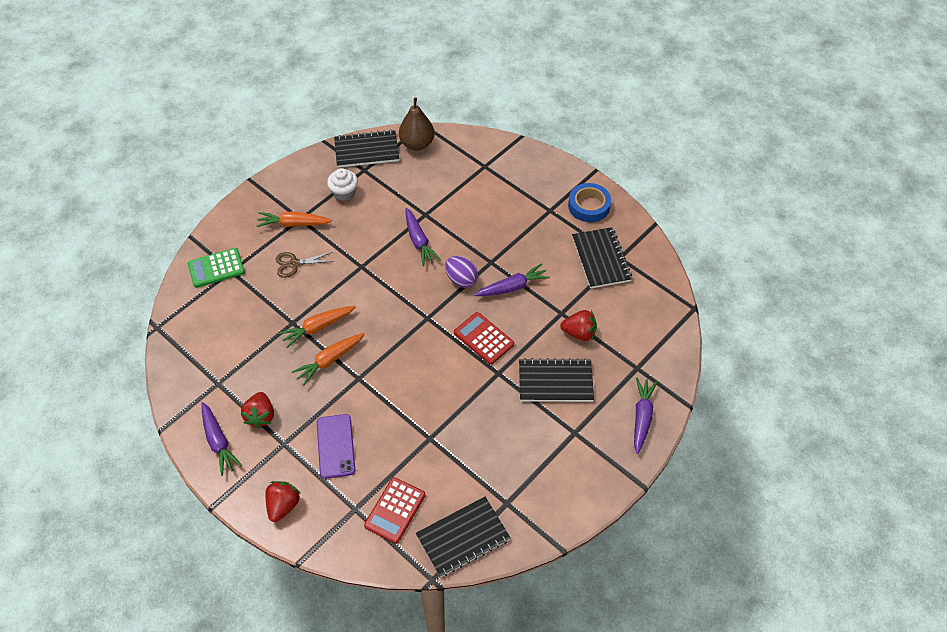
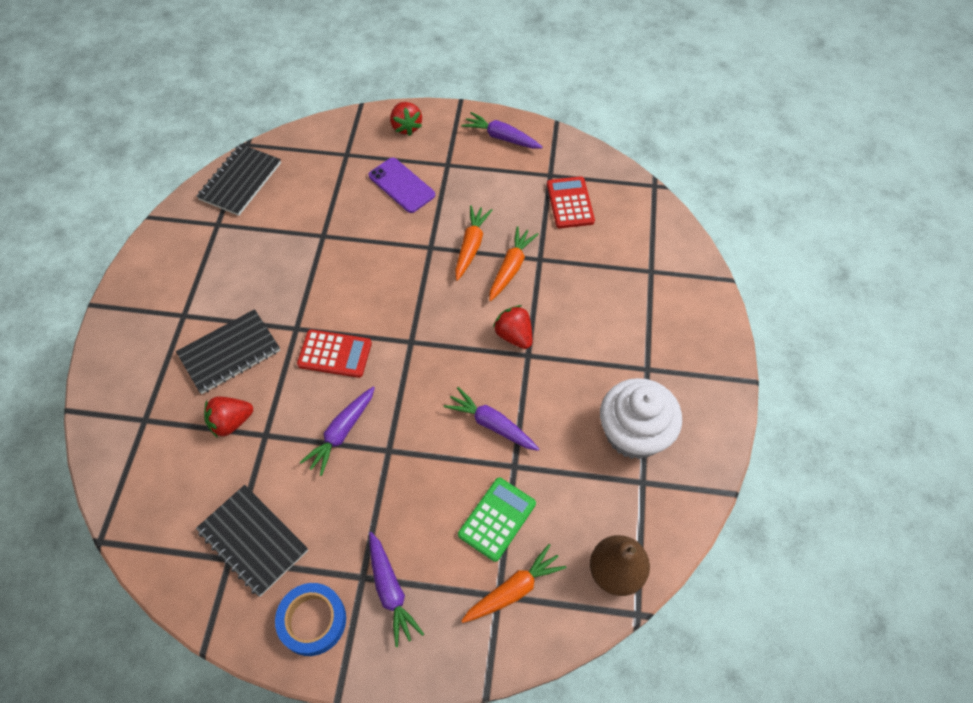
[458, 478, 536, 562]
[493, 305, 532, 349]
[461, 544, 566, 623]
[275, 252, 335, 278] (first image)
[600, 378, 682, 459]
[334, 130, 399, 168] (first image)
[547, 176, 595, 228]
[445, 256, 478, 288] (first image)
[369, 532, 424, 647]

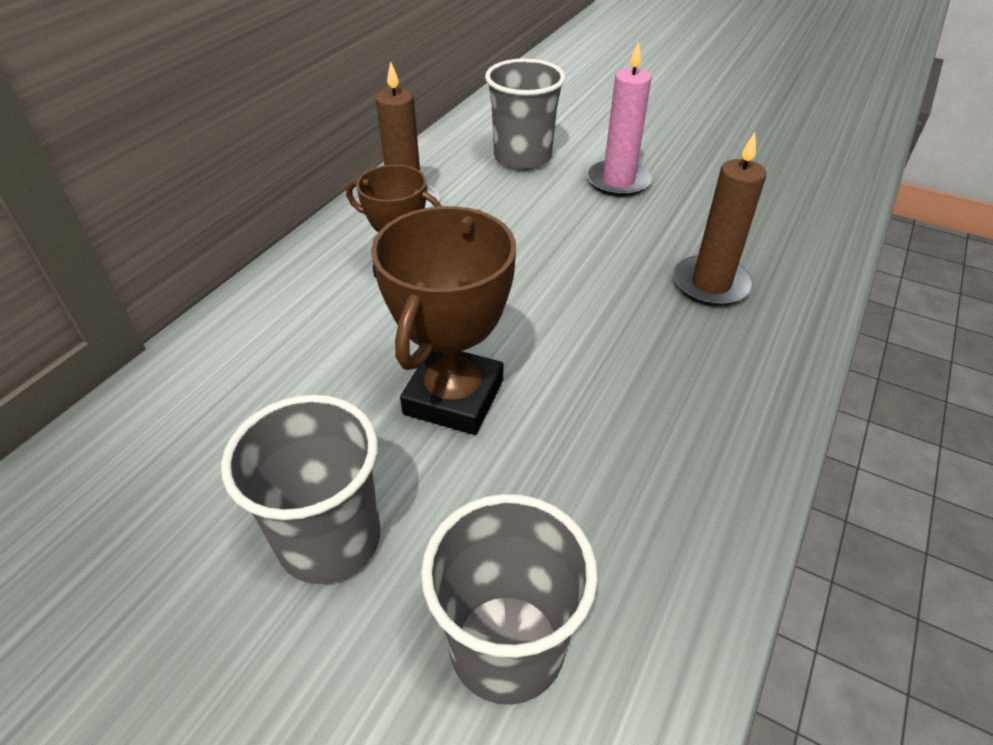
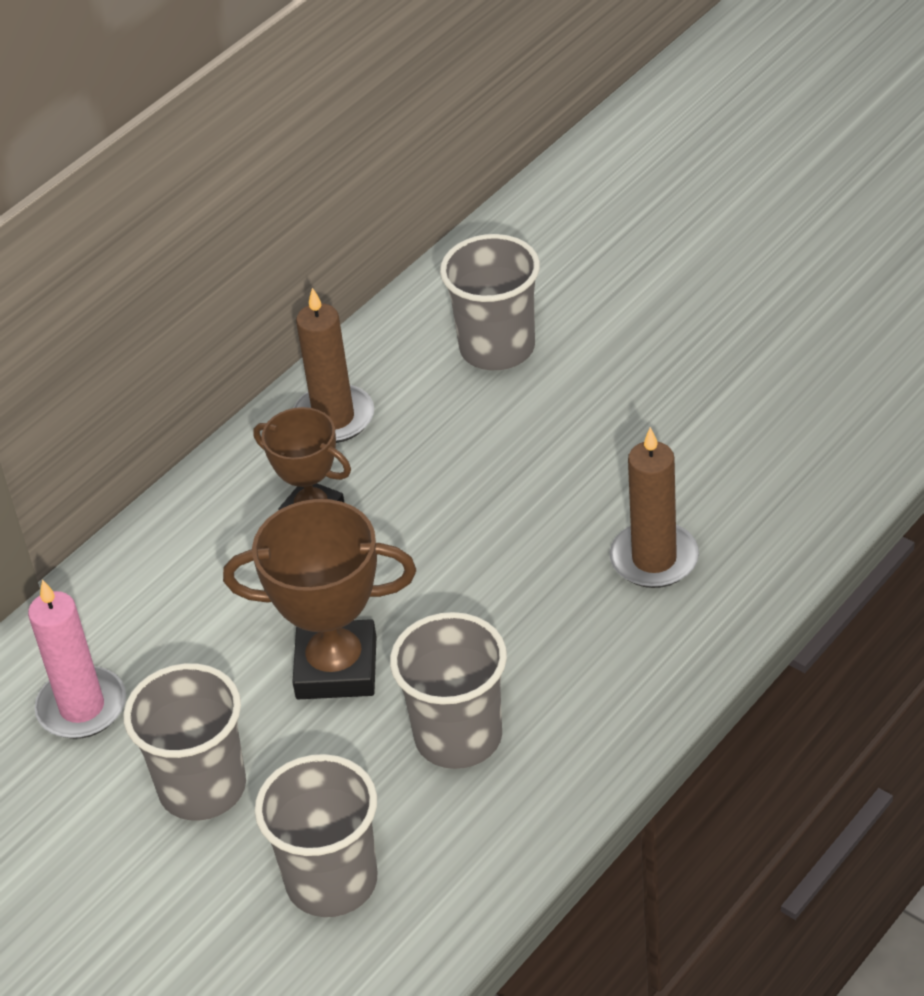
[223, 499, 416, 699]
[28, 580, 126, 739]
[390, 612, 507, 769]

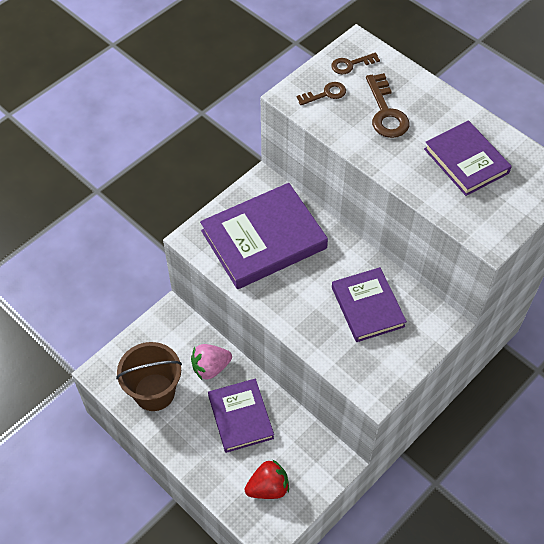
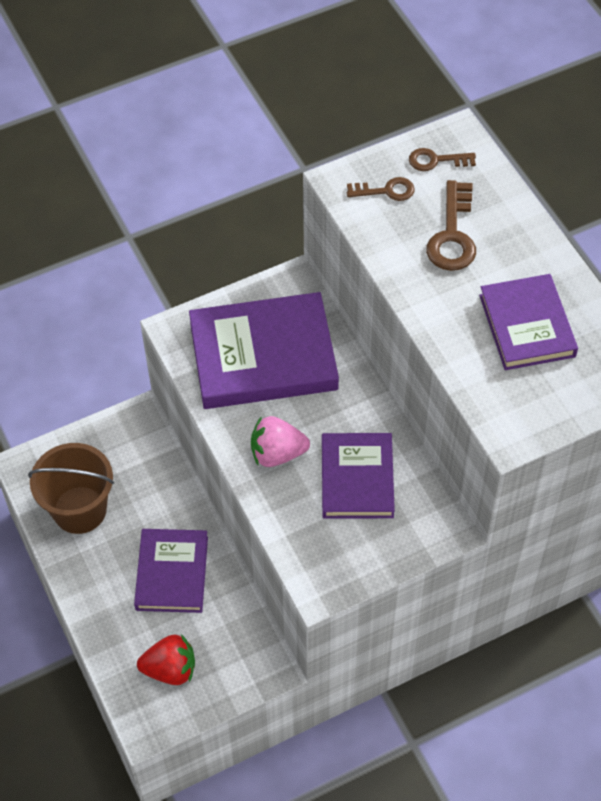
[251, 416, 310, 467]

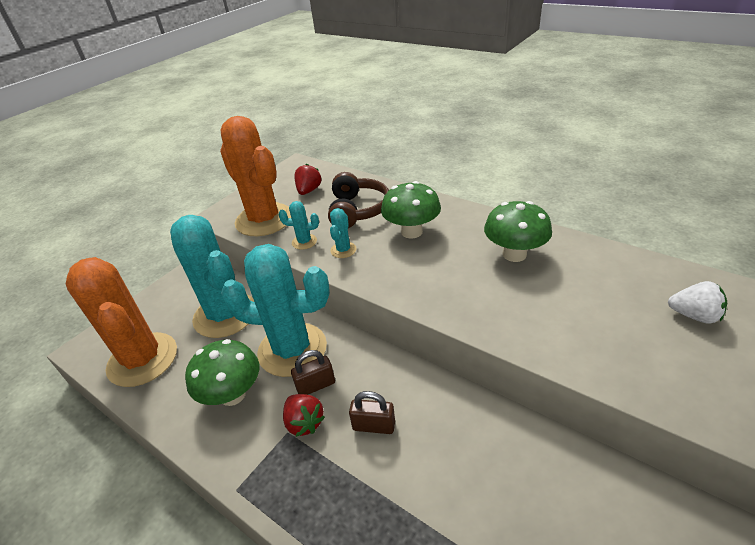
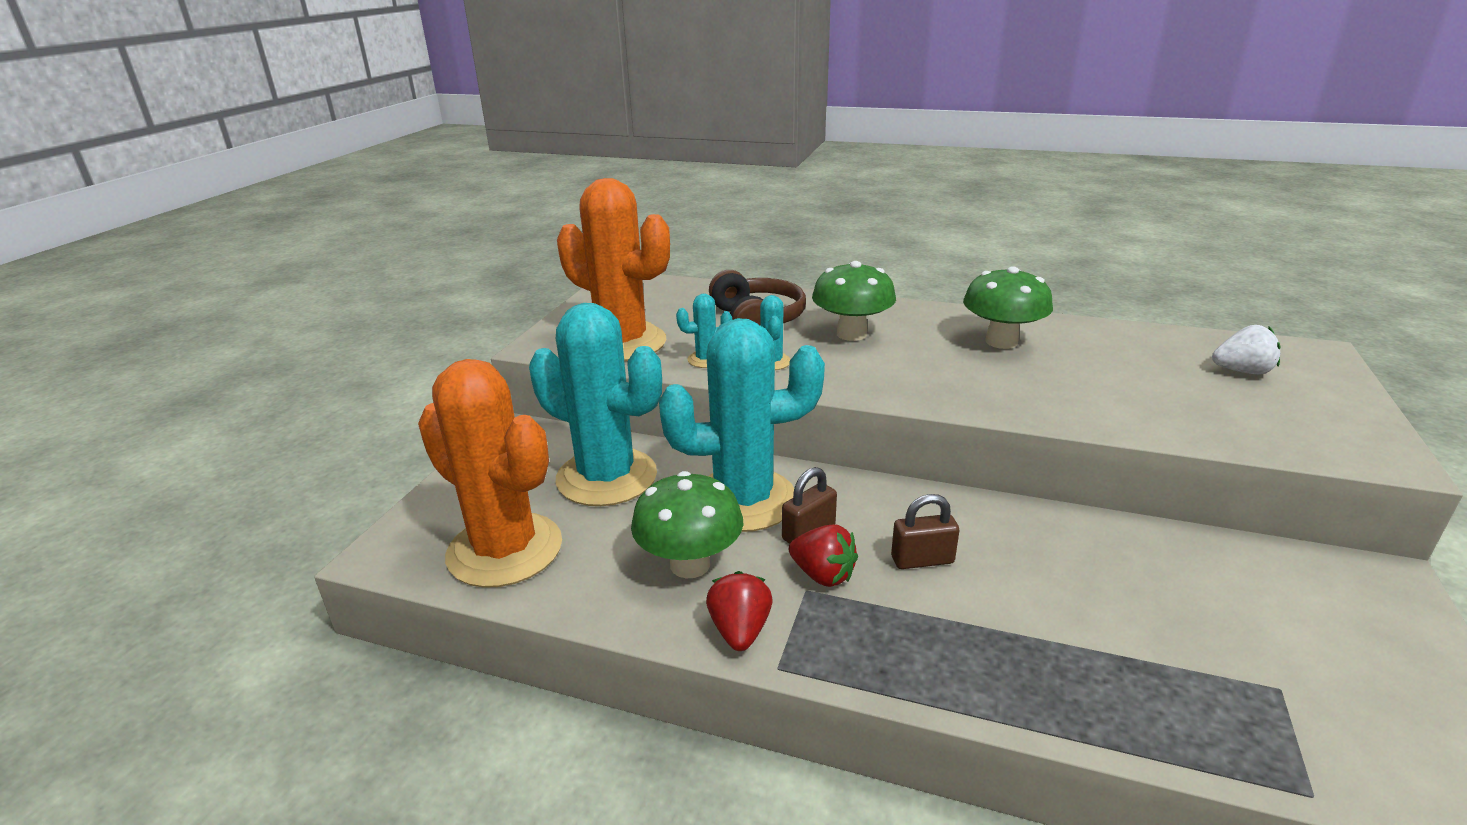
[706, 571, 772, 651]

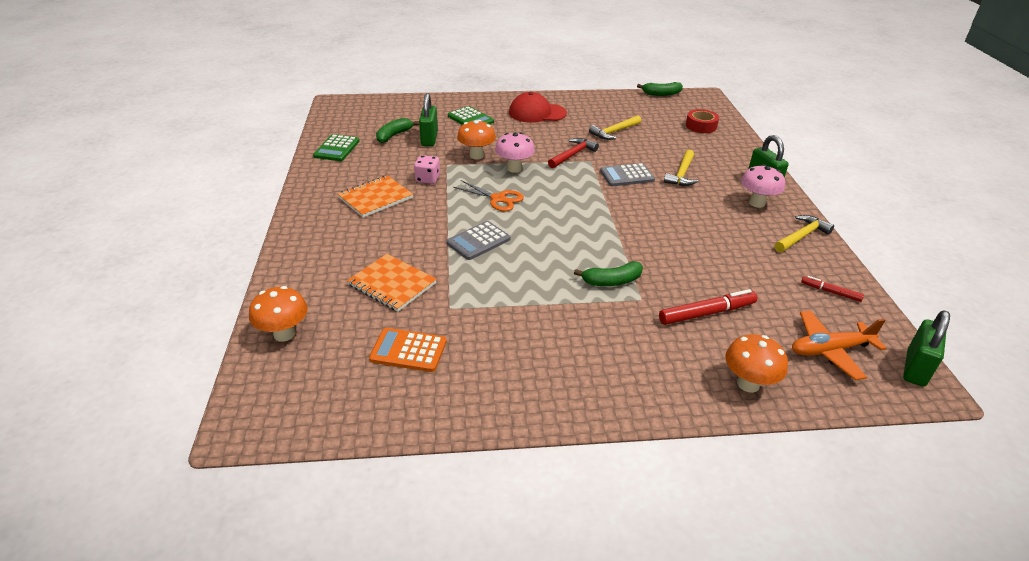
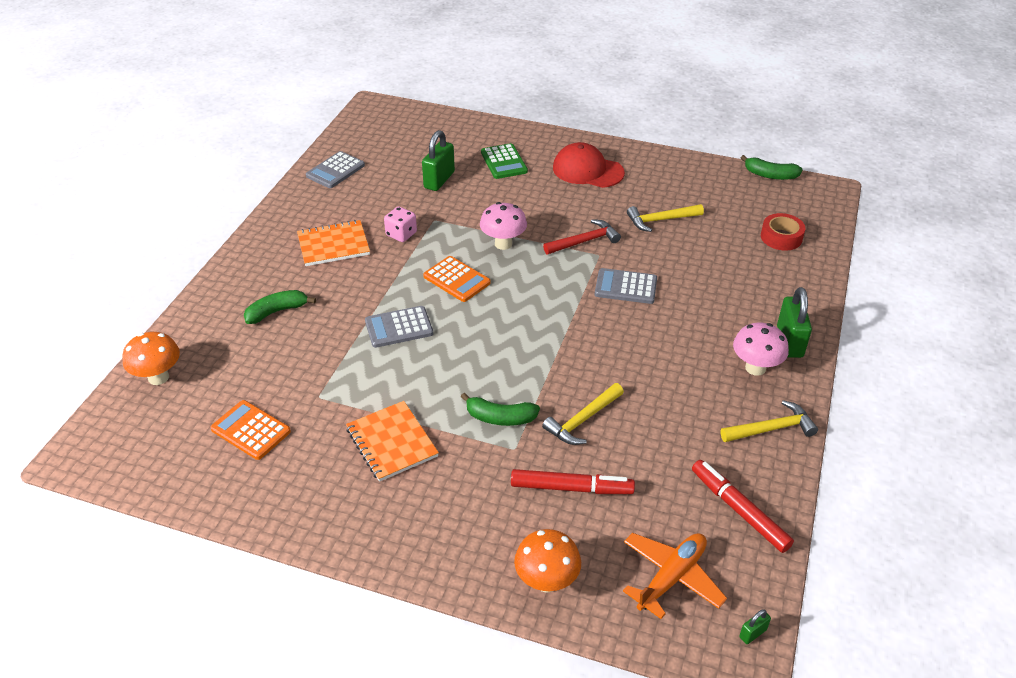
[306, 151, 365, 188]
[346, 401, 439, 482]
[244, 290, 316, 324]
[423, 256, 491, 302]
[457, 120, 496, 159] (first image)
[542, 383, 624, 445]
[623, 533, 727, 619]
[692, 460, 794, 553]
[739, 609, 771, 644]

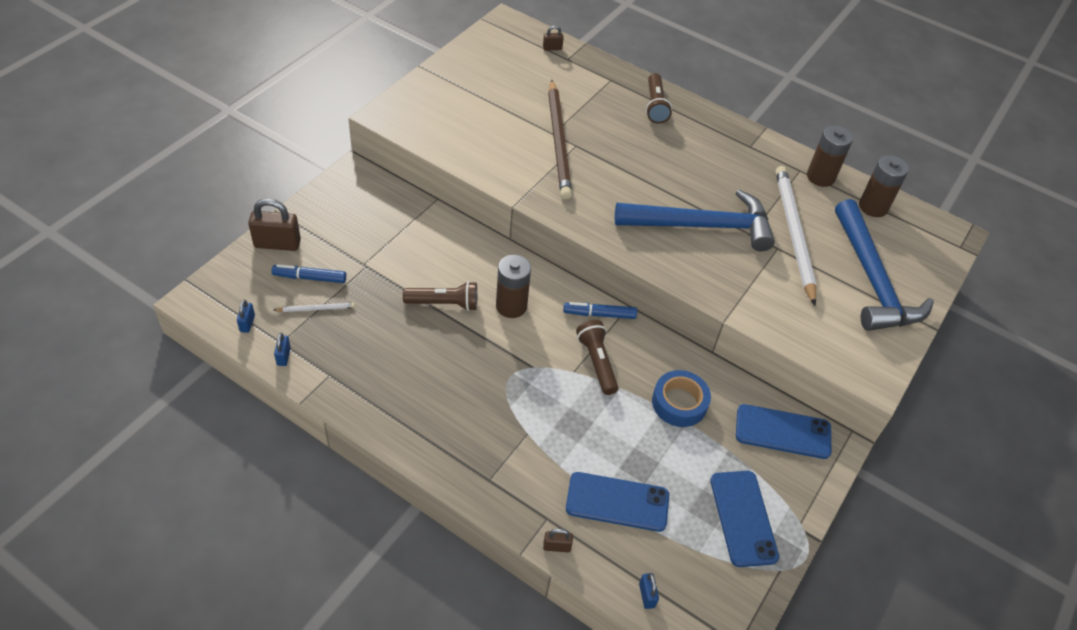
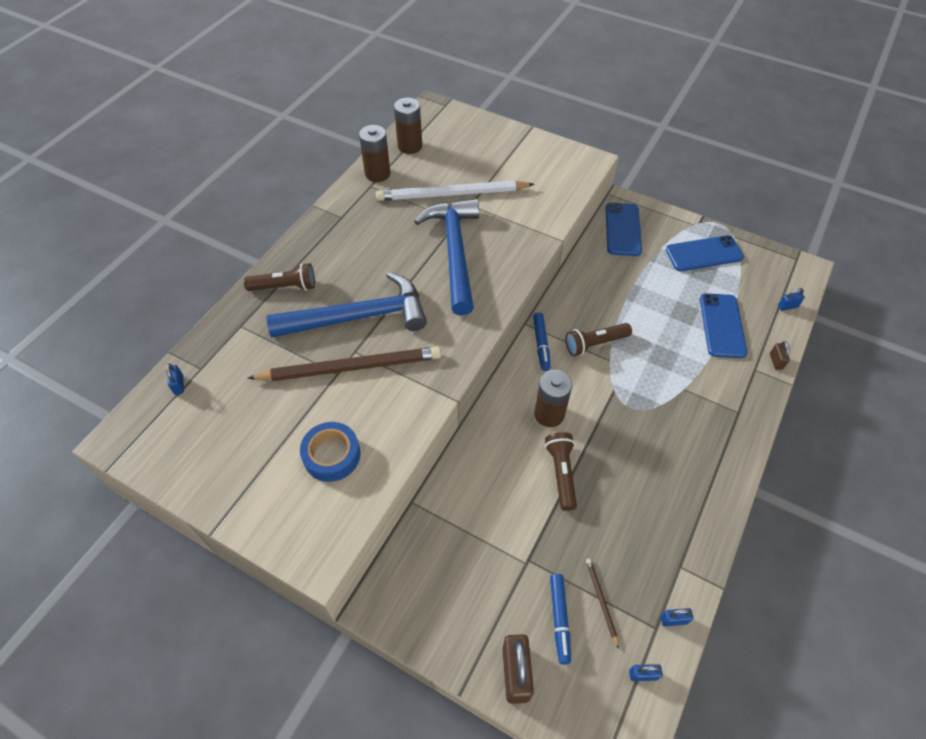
[586, 558, 619, 649]
[166, 364, 184, 395]
[300, 422, 360, 482]
[266, 272, 427, 338]

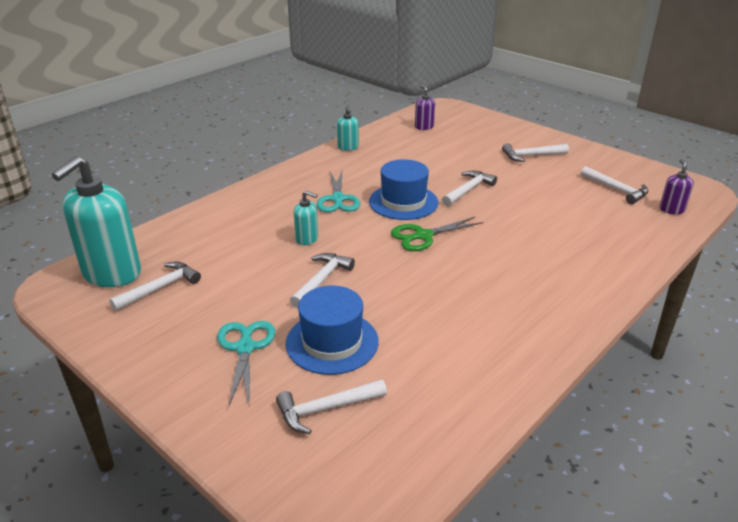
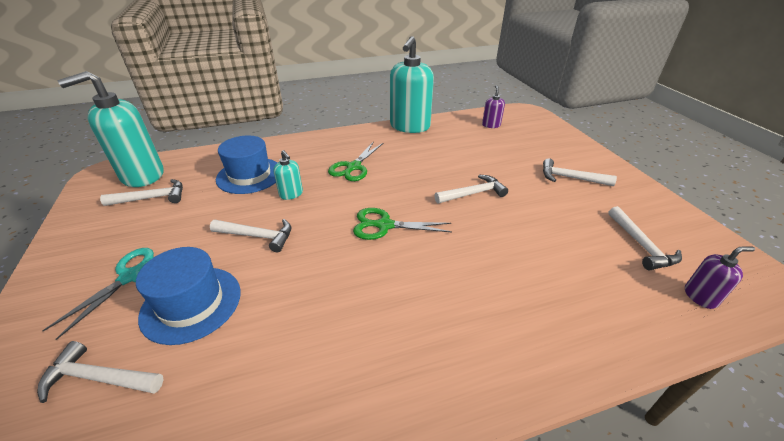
[210, 219, 291, 252]
[328, 141, 383, 181]
[390, 36, 434, 133]
[216, 136, 277, 194]
[685, 247, 755, 309]

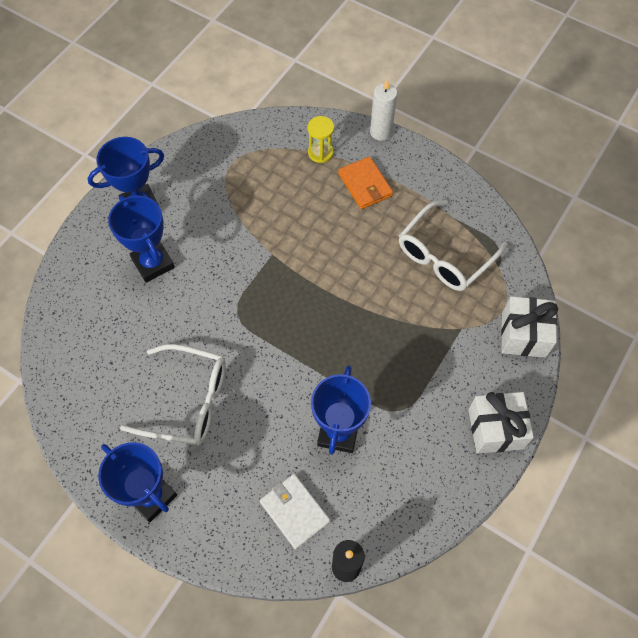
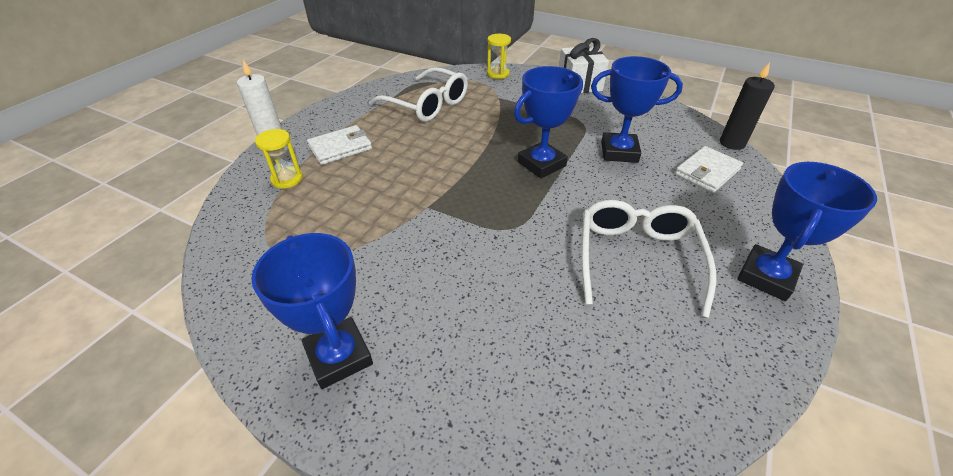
[514, 66, 583, 178]
[307, 125, 372, 165]
[487, 34, 511, 79]

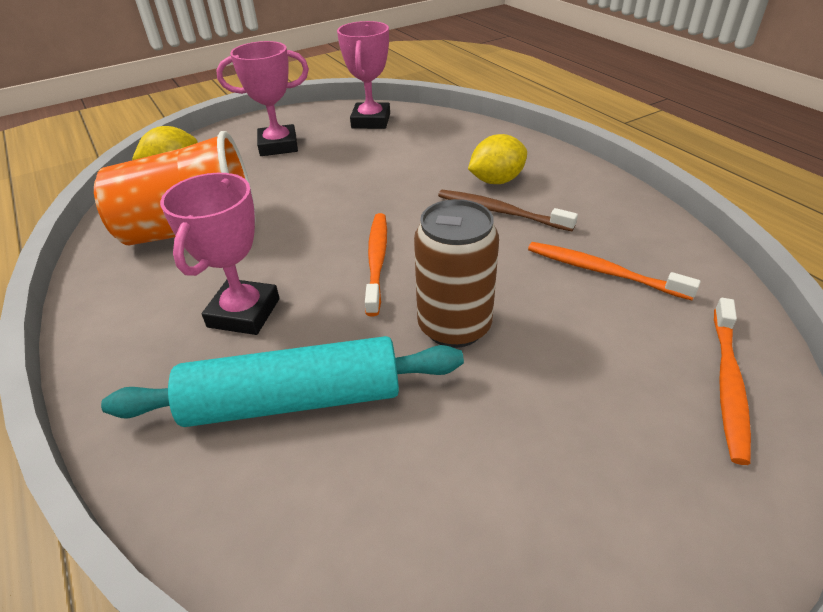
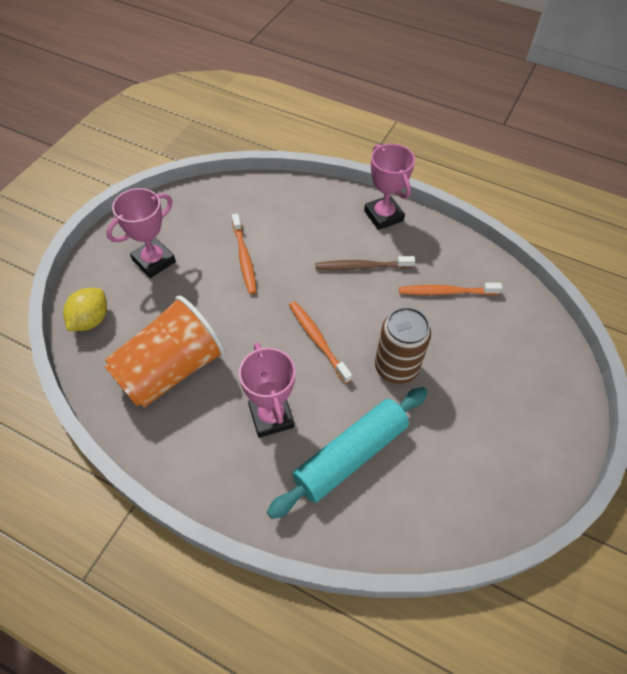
[364, 144, 415, 230]
[468, 134, 527, 184] (first image)
[232, 214, 257, 294]

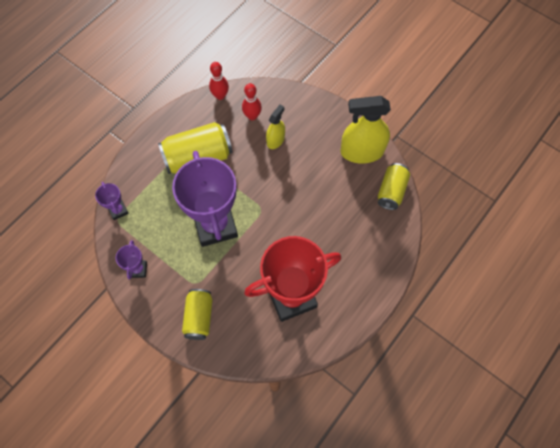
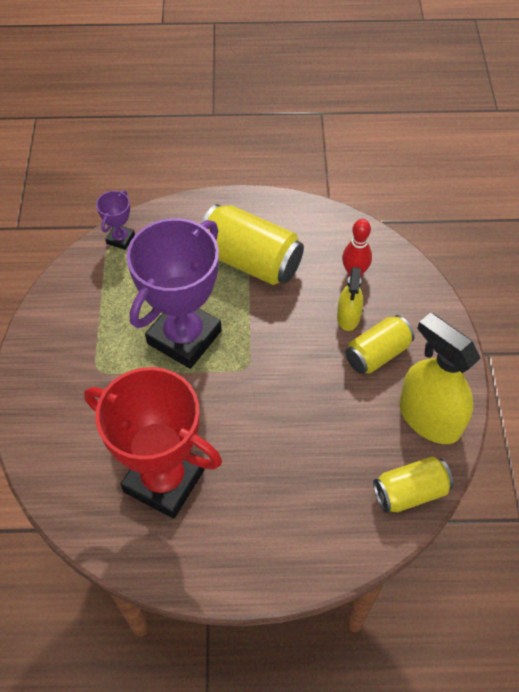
[116, 240, 147, 279] (first image)
[345, 315, 415, 374]
[209, 62, 229, 100] (first image)
[337, 267, 363, 331]

